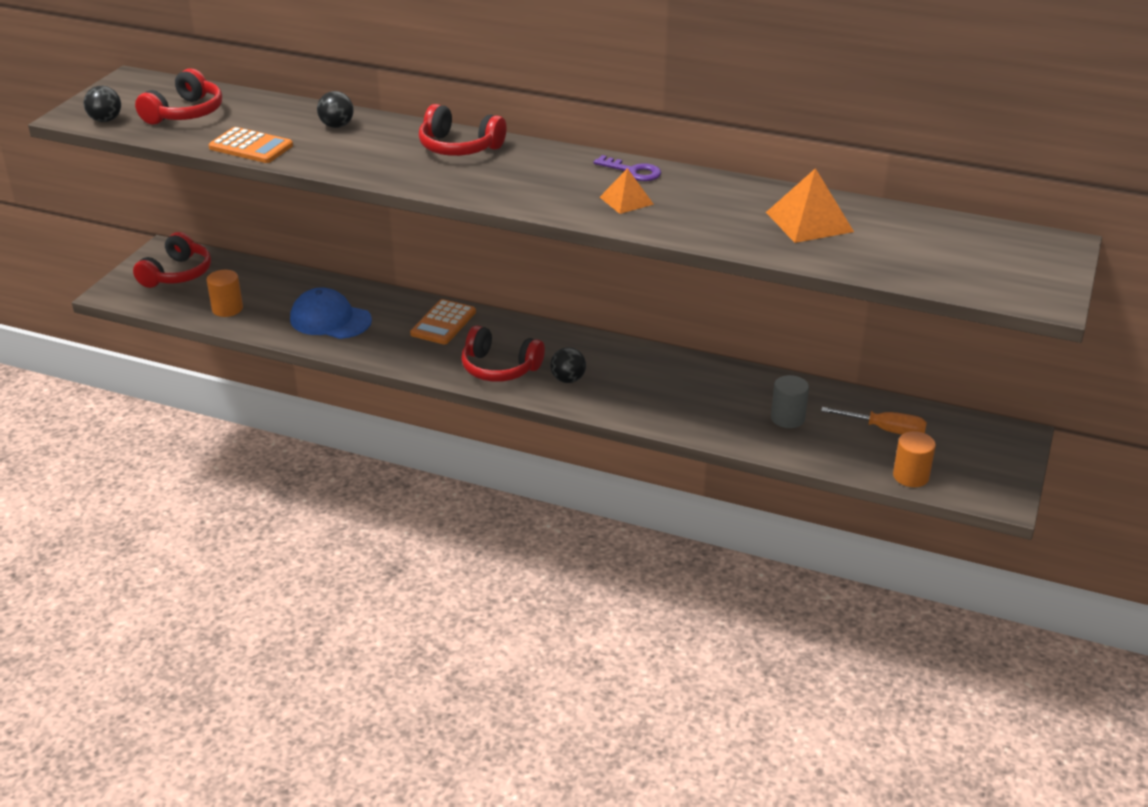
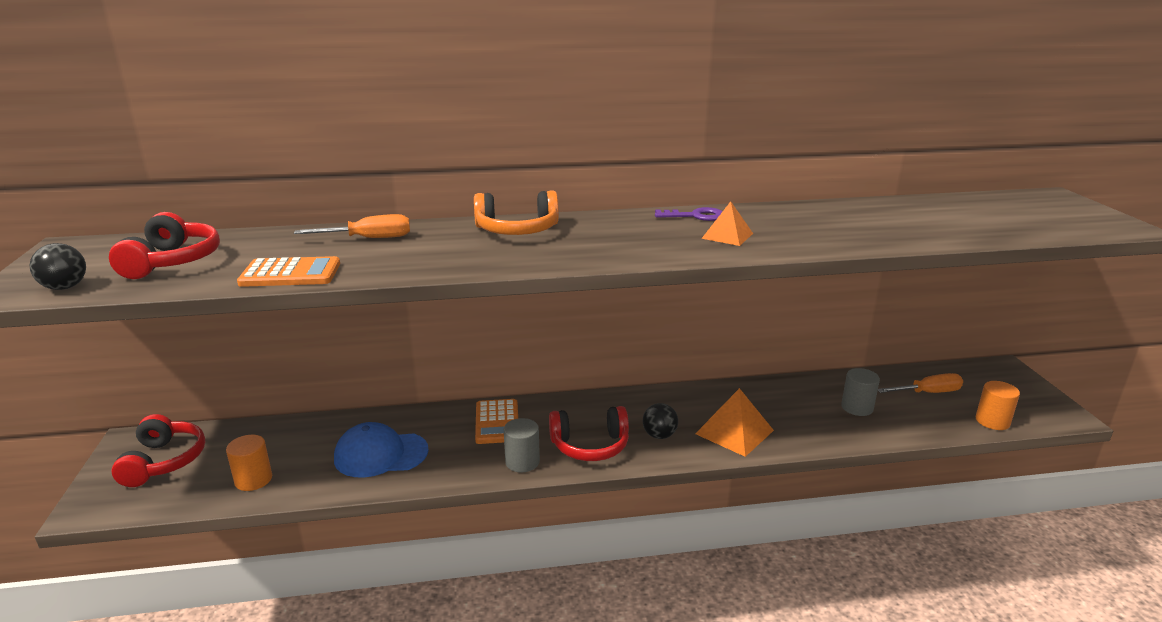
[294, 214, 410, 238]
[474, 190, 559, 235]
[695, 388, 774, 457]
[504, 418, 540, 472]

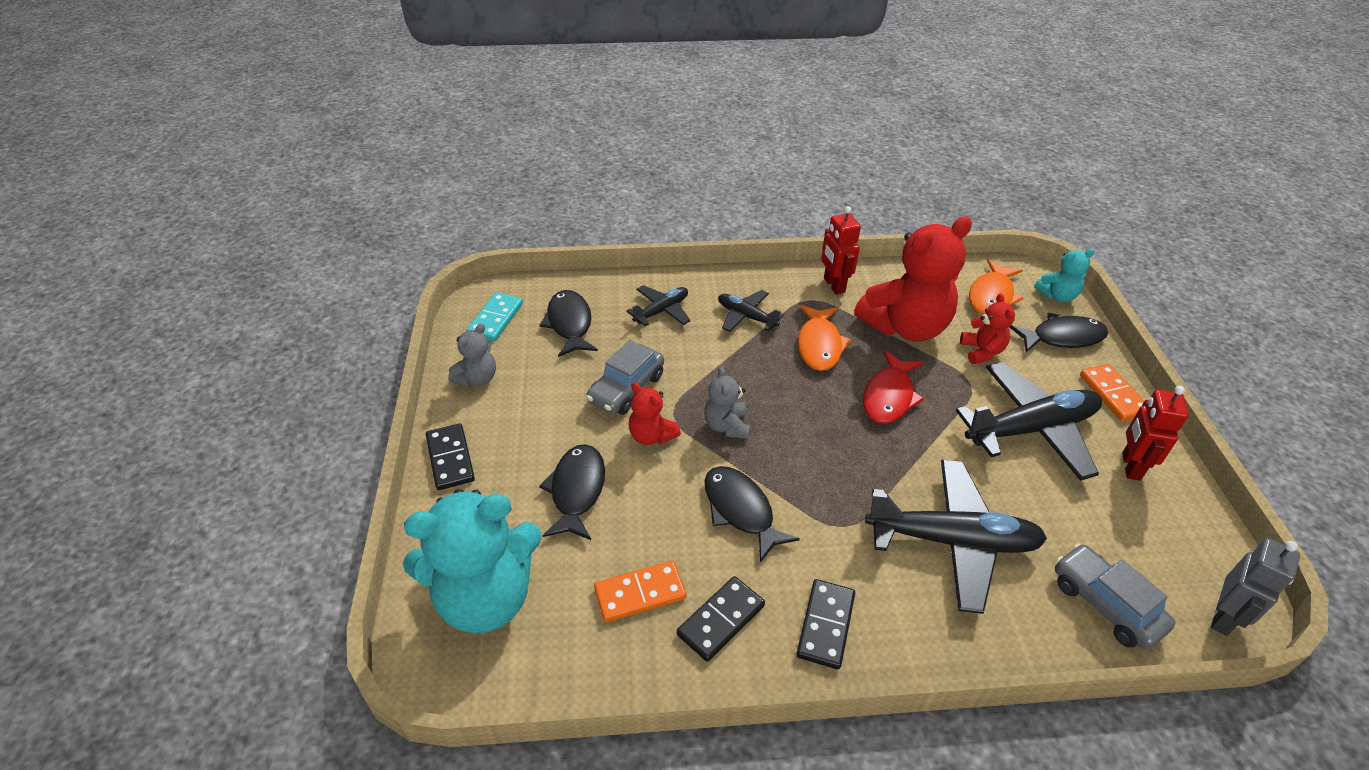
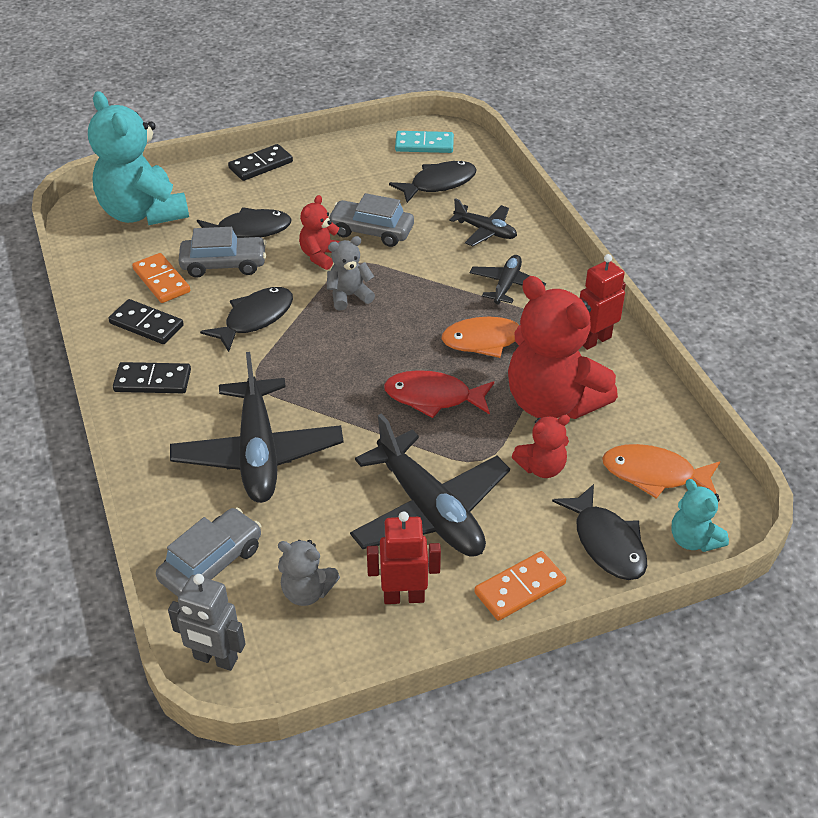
[278, 540, 340, 606]
[179, 227, 266, 278]

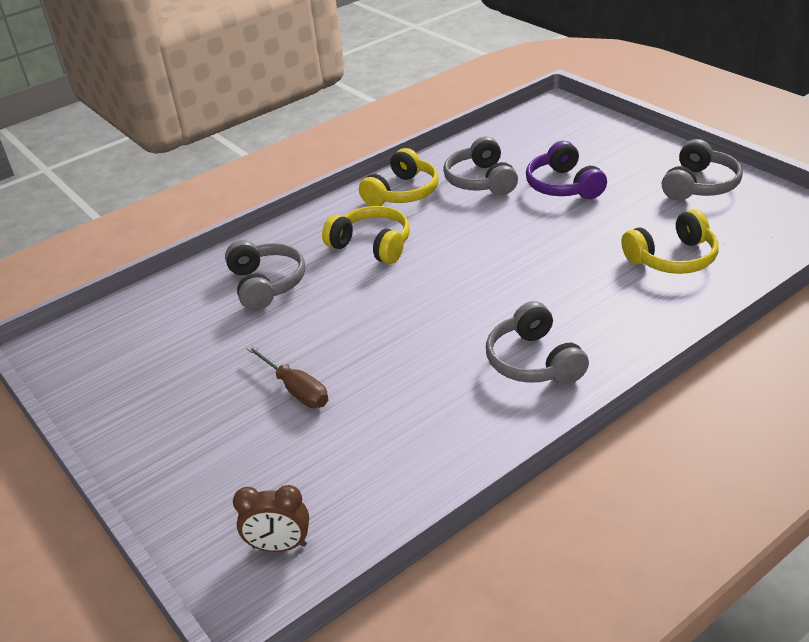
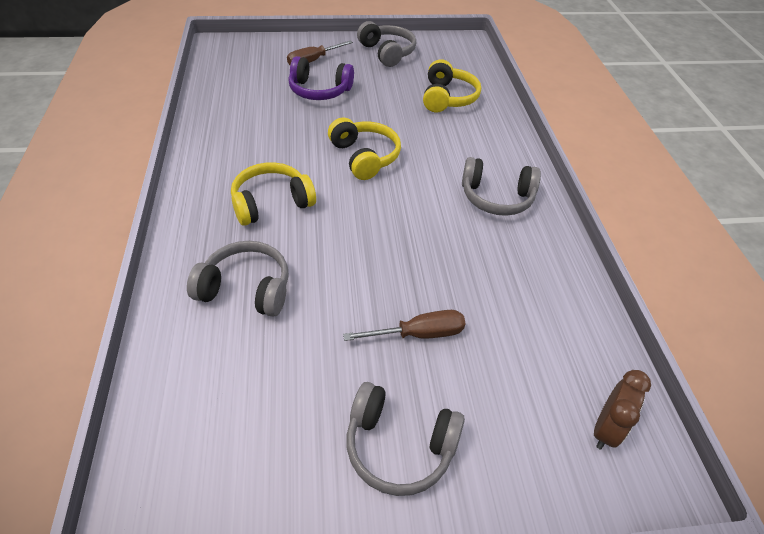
[328, 117, 401, 180]
[346, 382, 465, 496]
[287, 40, 353, 65]

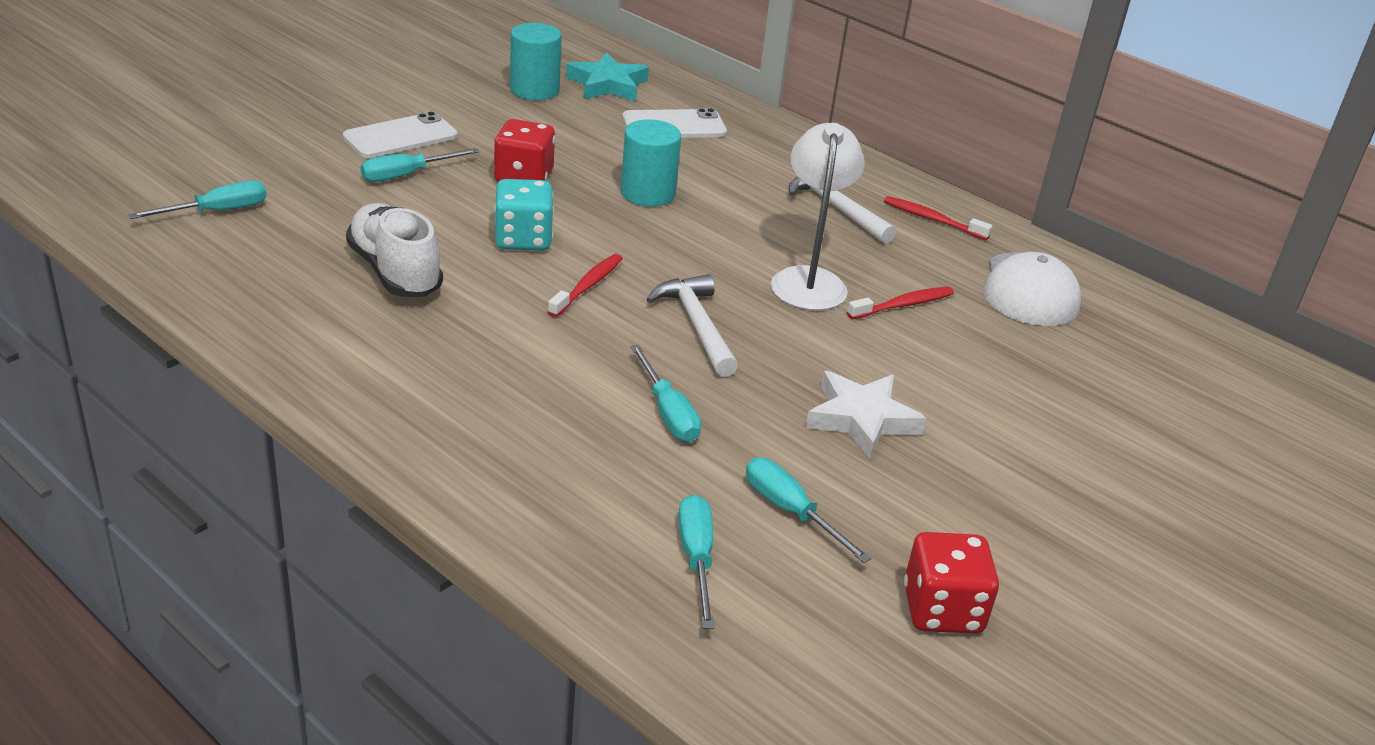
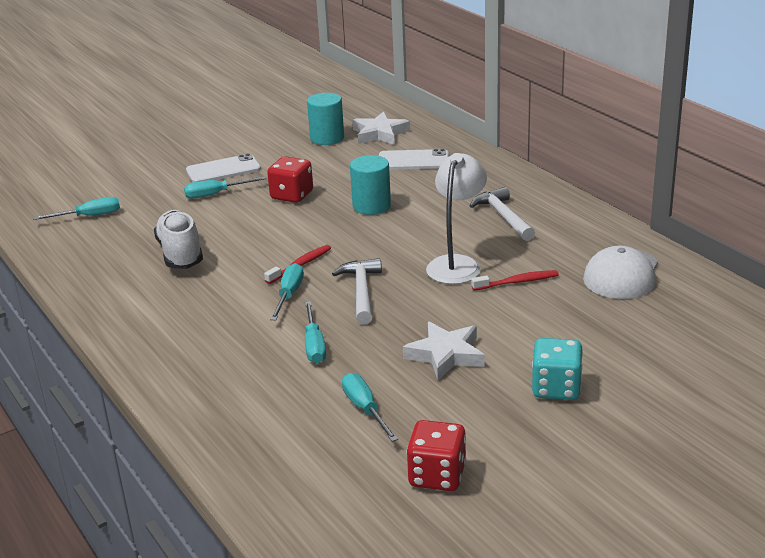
[532, 338, 583, 400]
[352, 112, 410, 145]
[270, 263, 304, 320]
[884, 196, 993, 240] (first image)

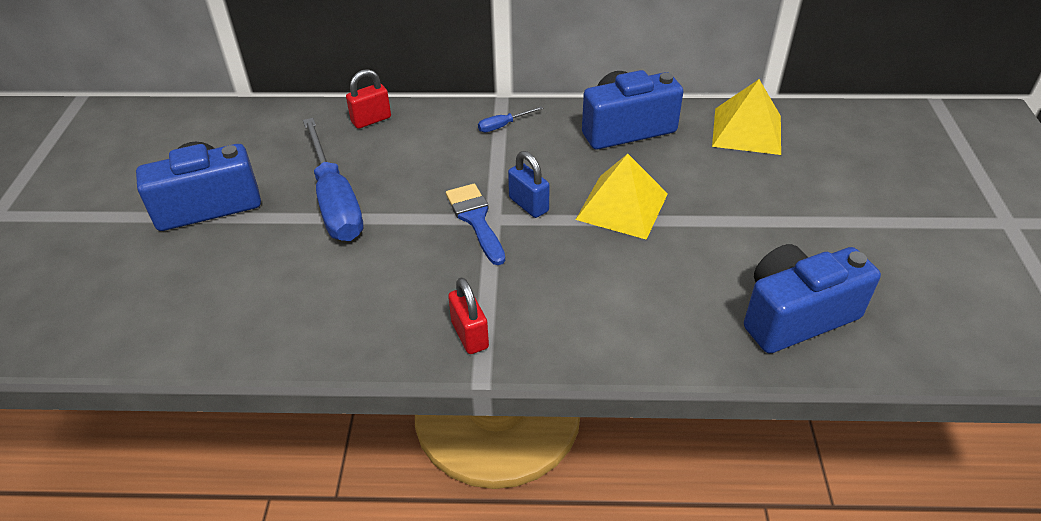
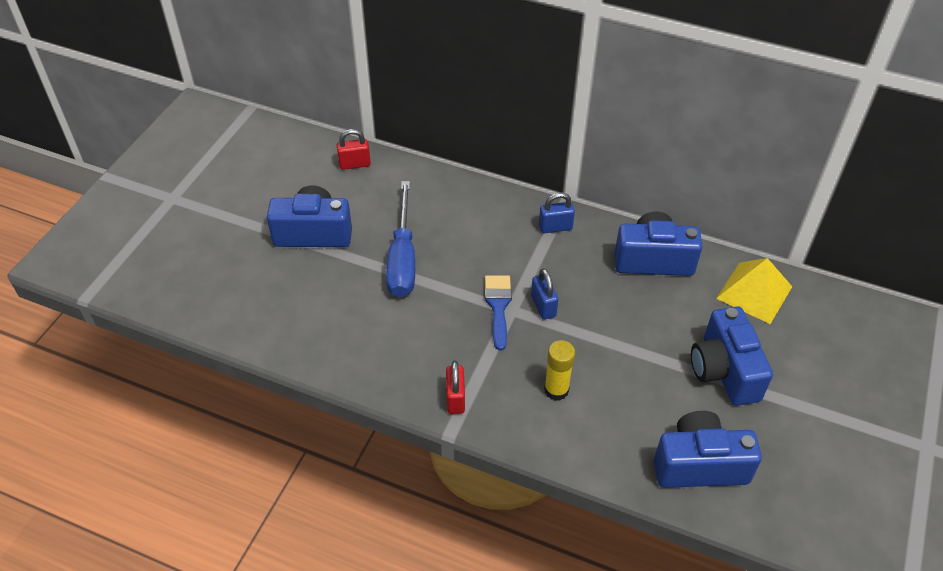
[337, 129, 371, 170]
[539, 192, 575, 233]
[575, 154, 668, 240] (first image)
[544, 340, 575, 401]
[691, 306, 773, 406]

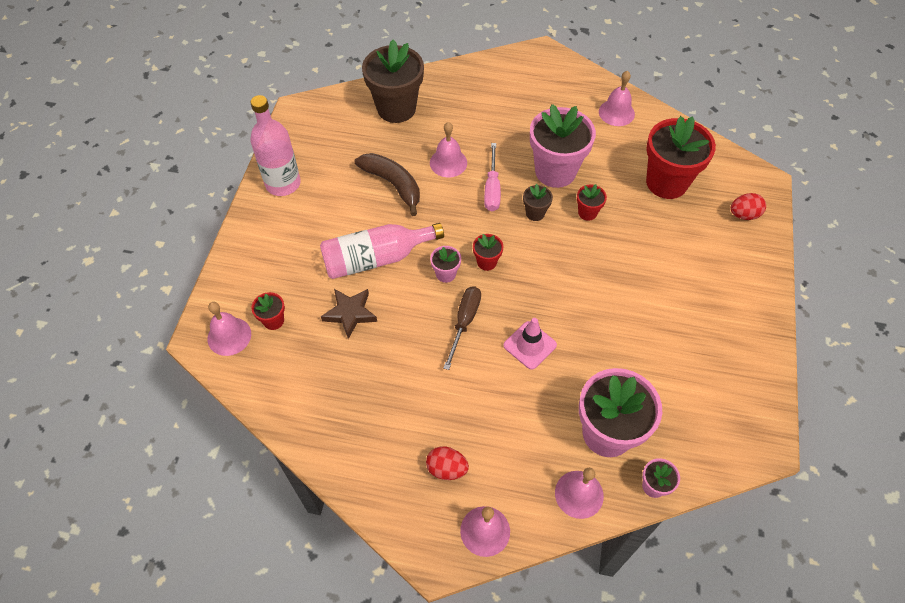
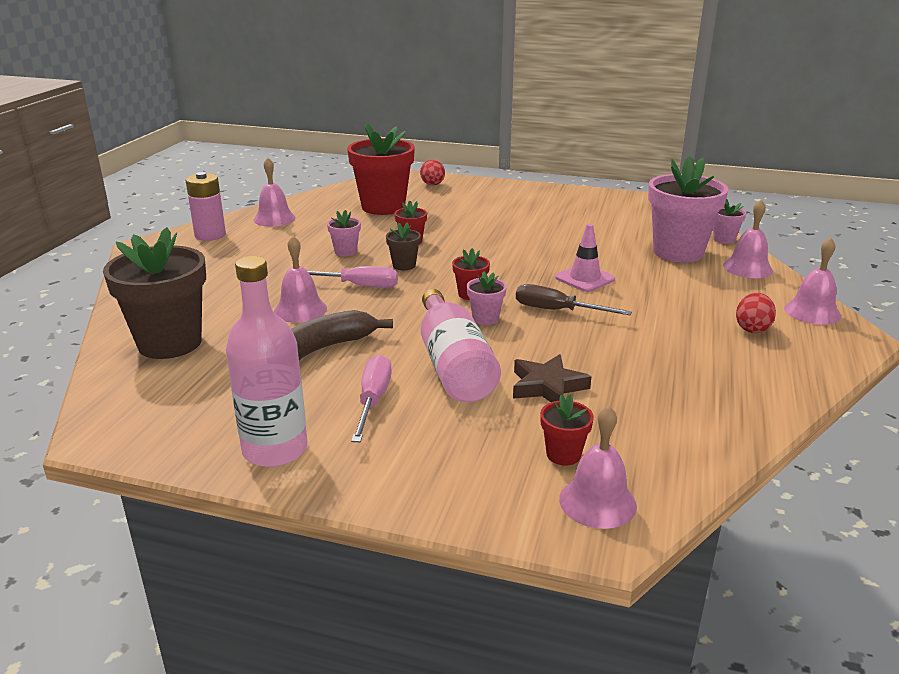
[327, 210, 361, 256]
[186, 172, 226, 241]
[351, 355, 392, 442]

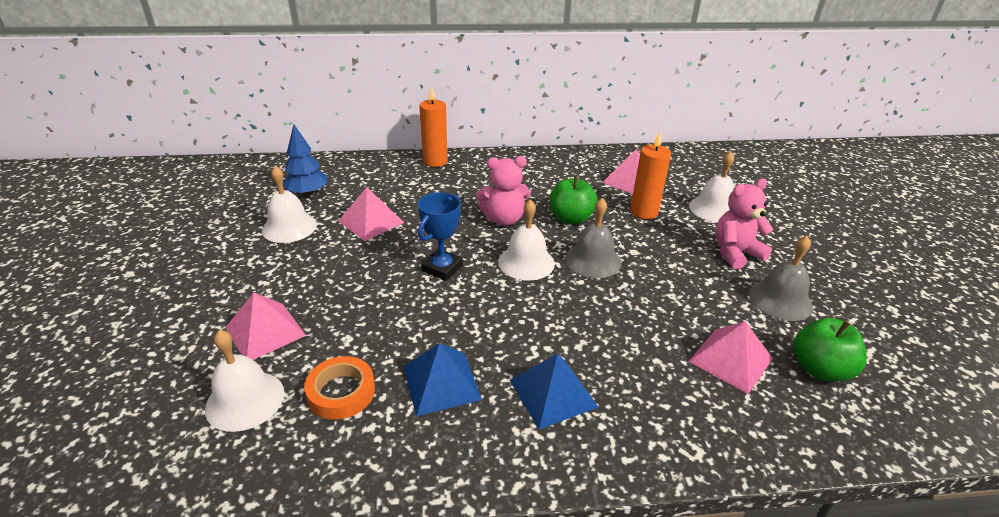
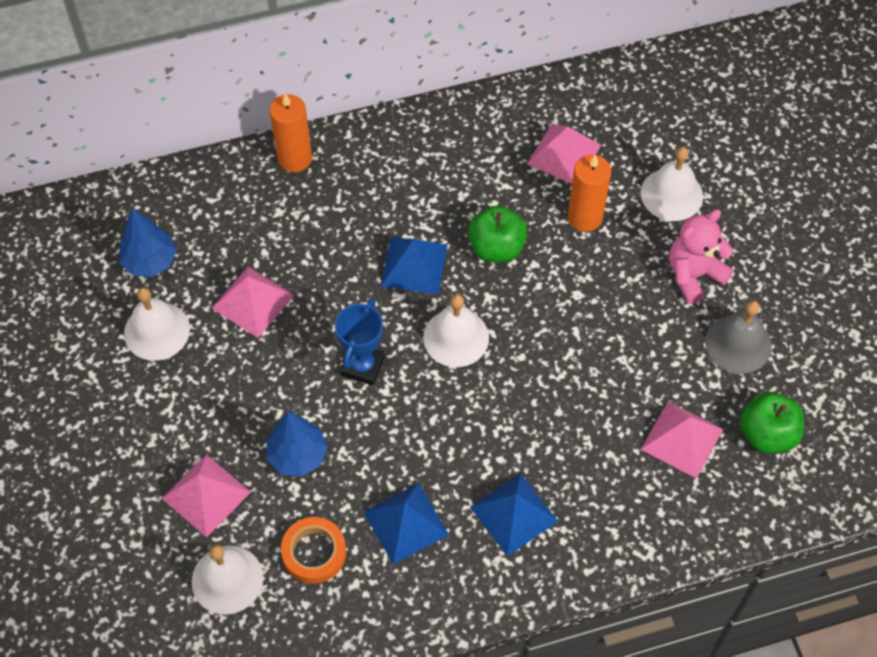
[381, 237, 447, 294]
[565, 198, 621, 278] (first image)
[267, 412, 328, 477]

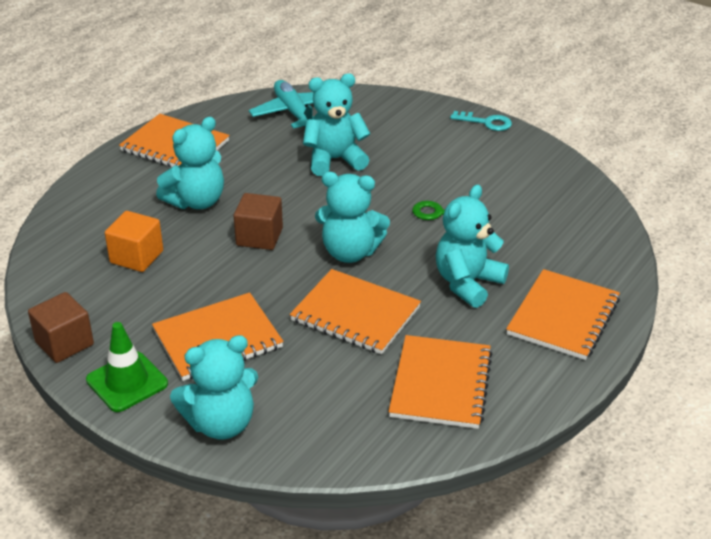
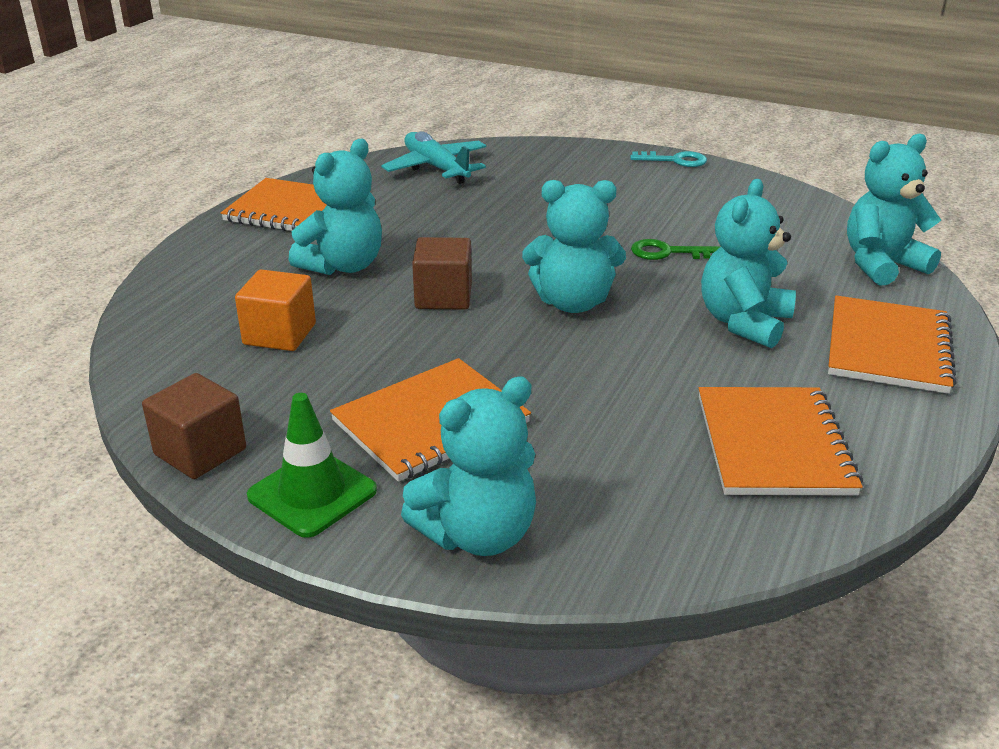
[290, 269, 421, 354] (first image)
[847, 134, 941, 286]

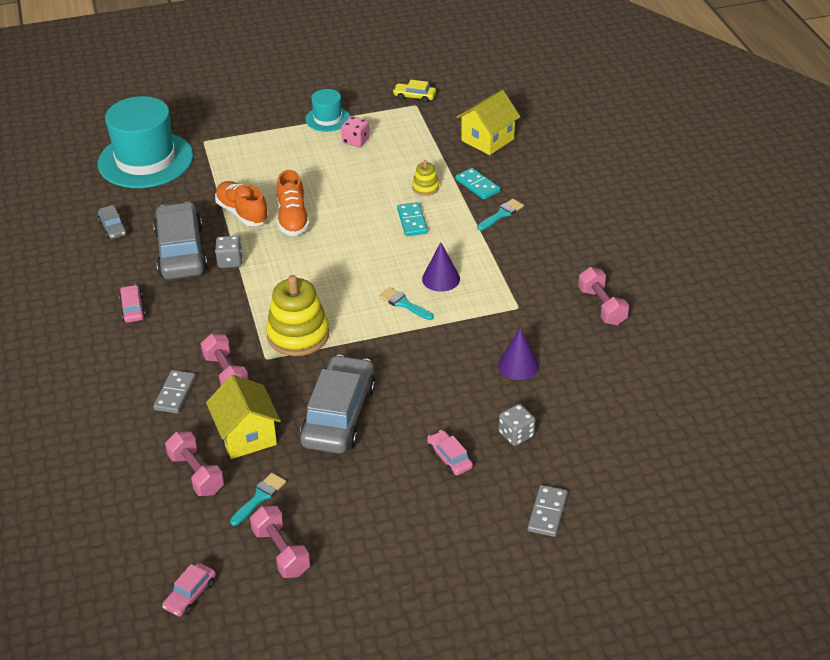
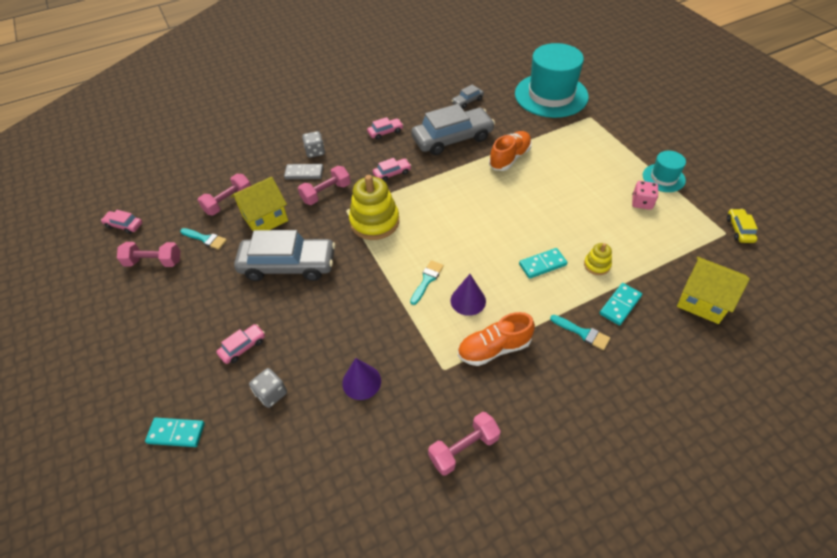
[302, 131, 325, 158]
[117, 242, 180, 267]
[458, 312, 535, 366]
[145, 418, 205, 447]
[373, 158, 411, 182]

